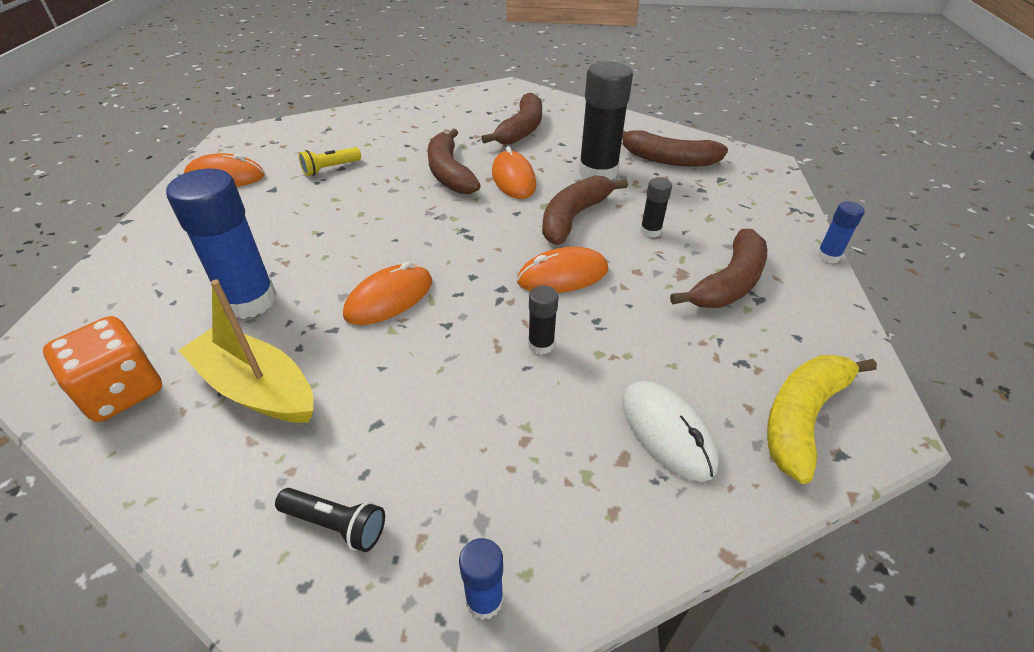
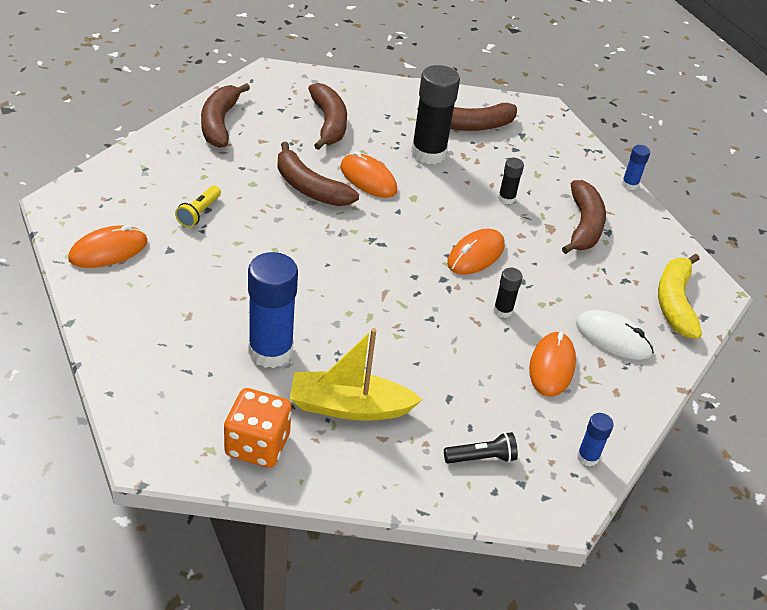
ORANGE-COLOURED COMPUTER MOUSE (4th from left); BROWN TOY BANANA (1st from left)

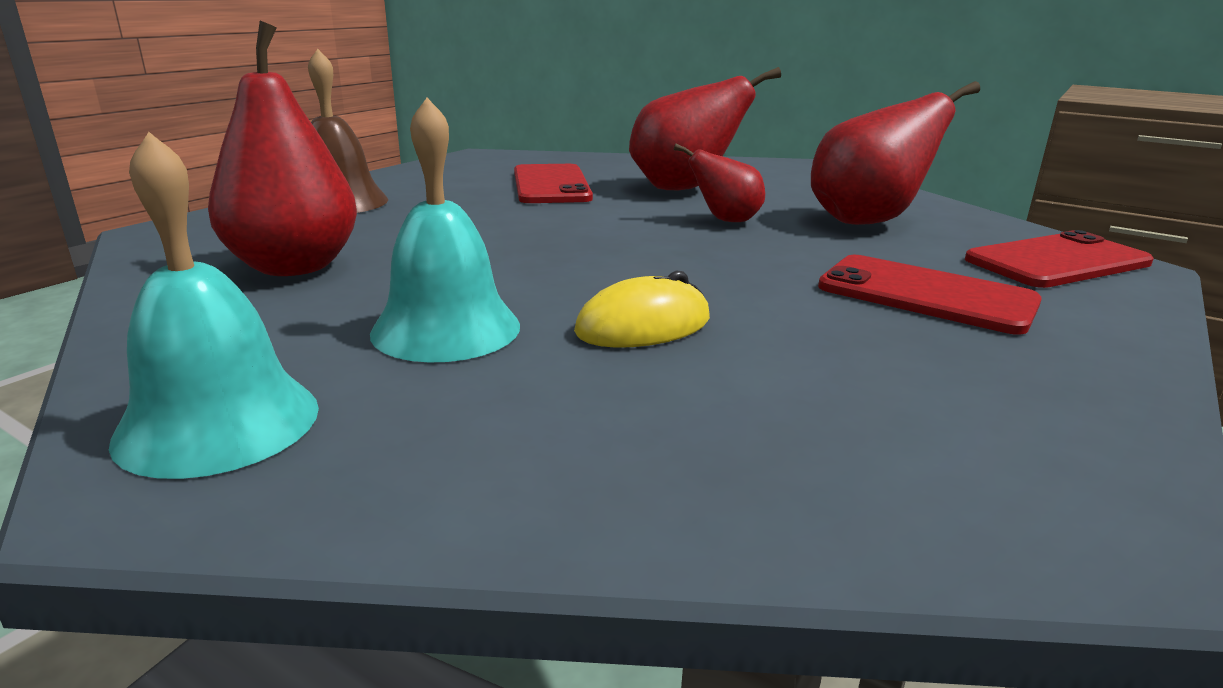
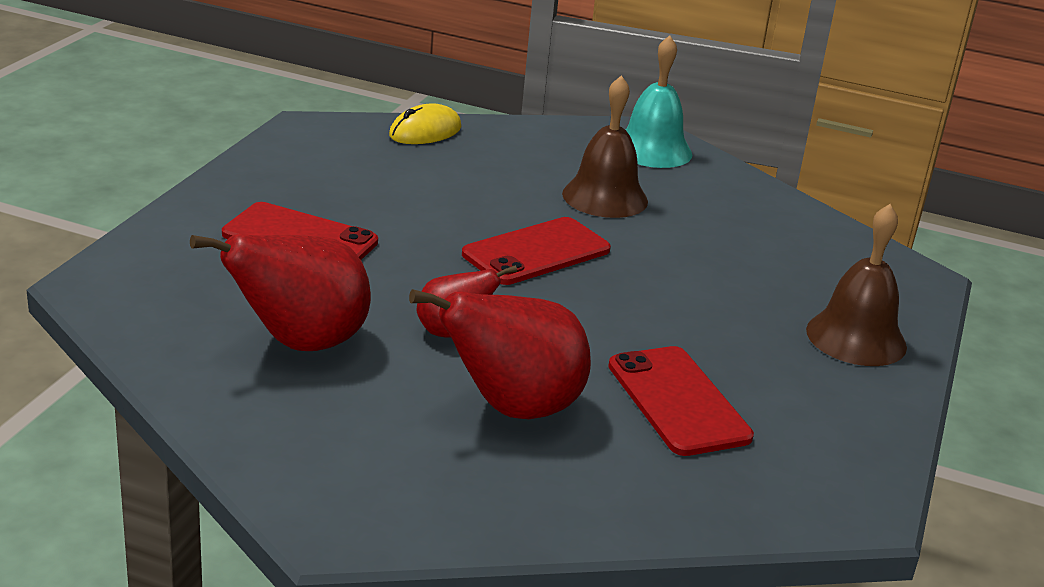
CRIMSON TOY PEAR (1st from left in the first image); BROWN BELL (1st from left); BRIGHT YELLOW COMPUTER MOUSE; CRIMSON SMARTPHONE (2nd from left)

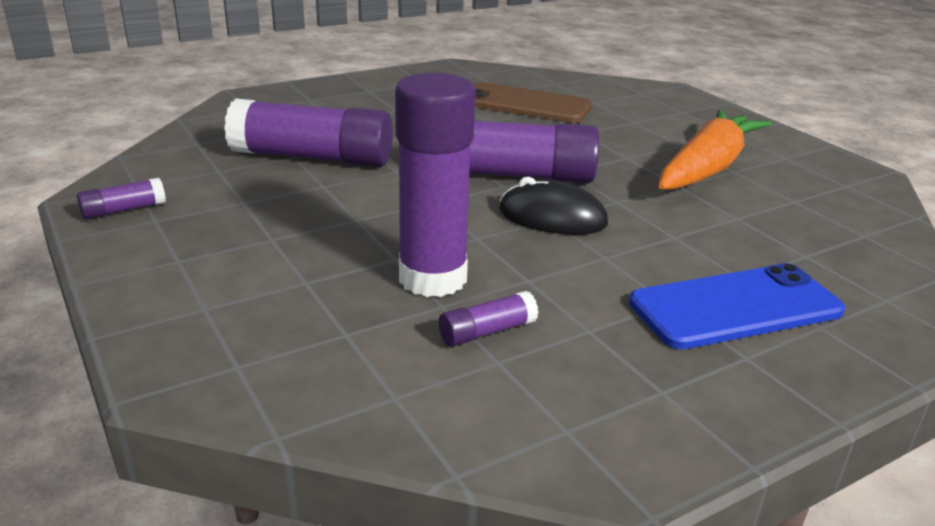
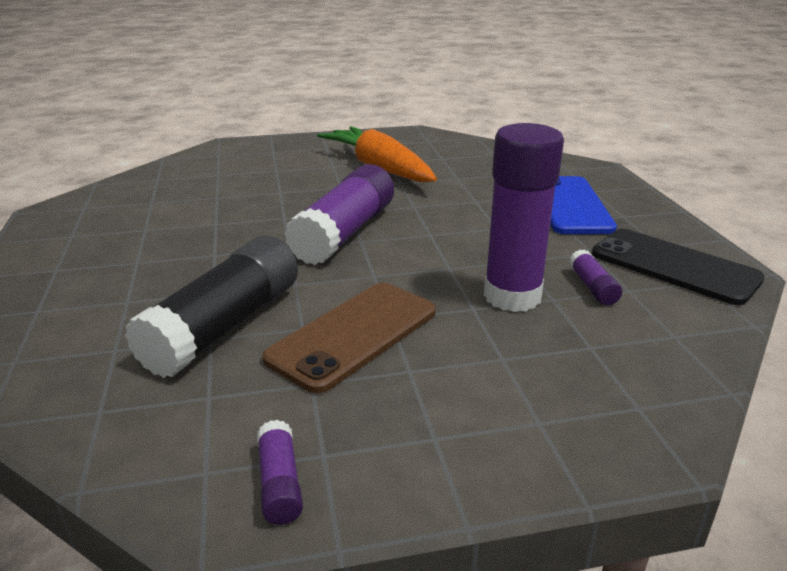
EBONY STICK OF GLUE; BROWN SMARTPHONE; EBONY COMPUTER MOUSE; EBONY SMARTPHONE

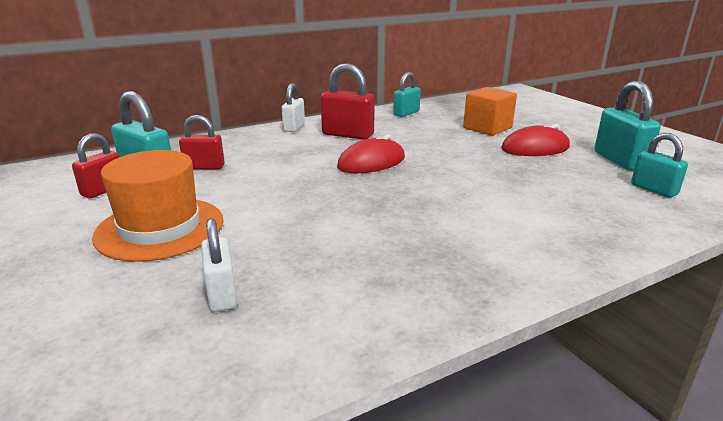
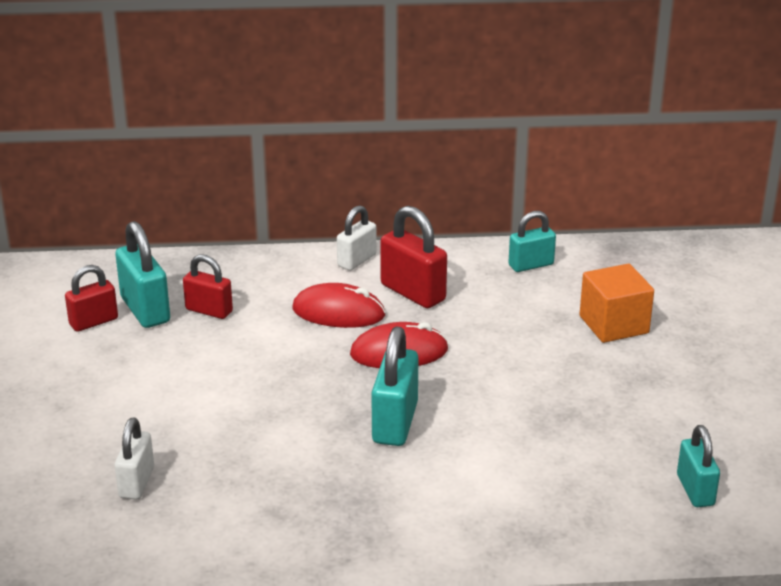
ORANGE-COLOURED TOP HAT; CRIMSON COMPUTER MOUSE (1st from left); TEAL SMALL LOCK (2nd from left)

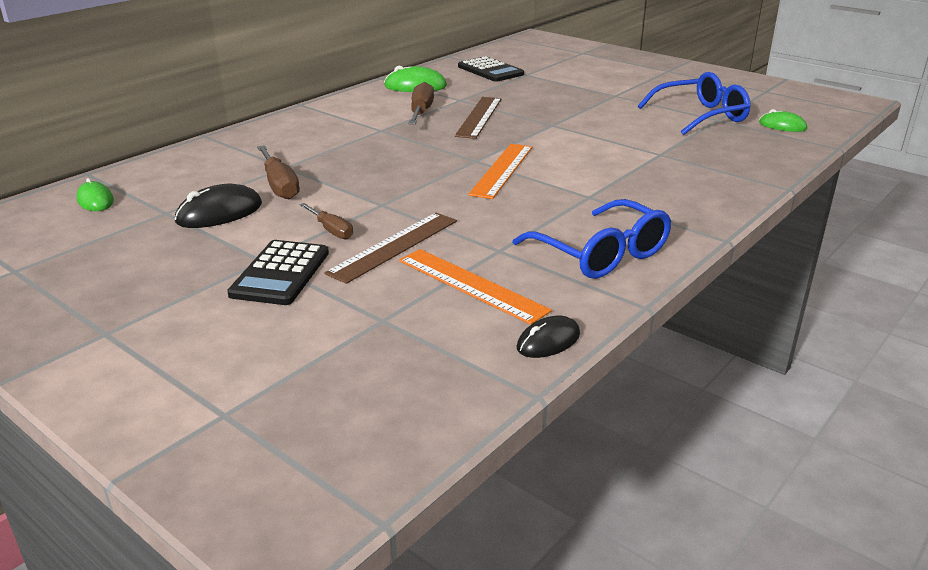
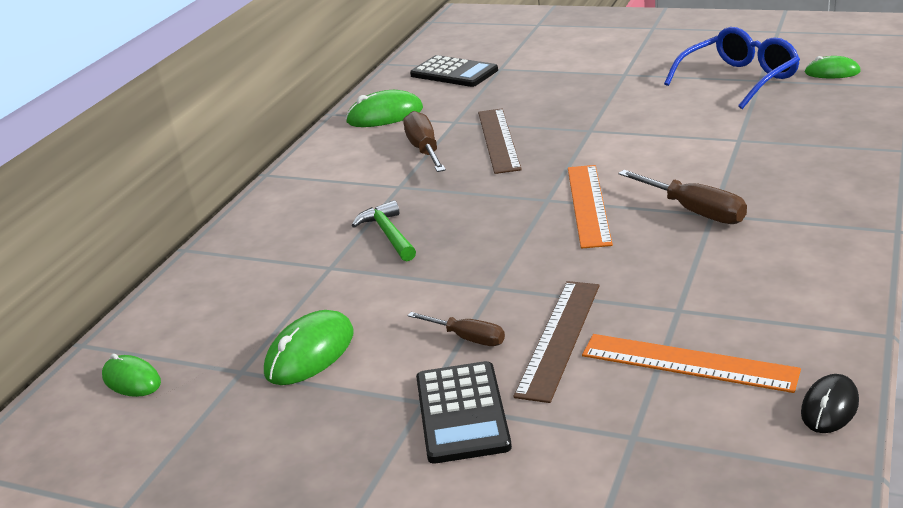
LEAF-GREEN COMPUTER MOUSE (2nd from left); BROWN FLAT SCREWDRIVER (3rd from left); ROYAL BLUE SPECTACLES (1st from left in the first image); LEAF-GREEN CLAW HAMMER

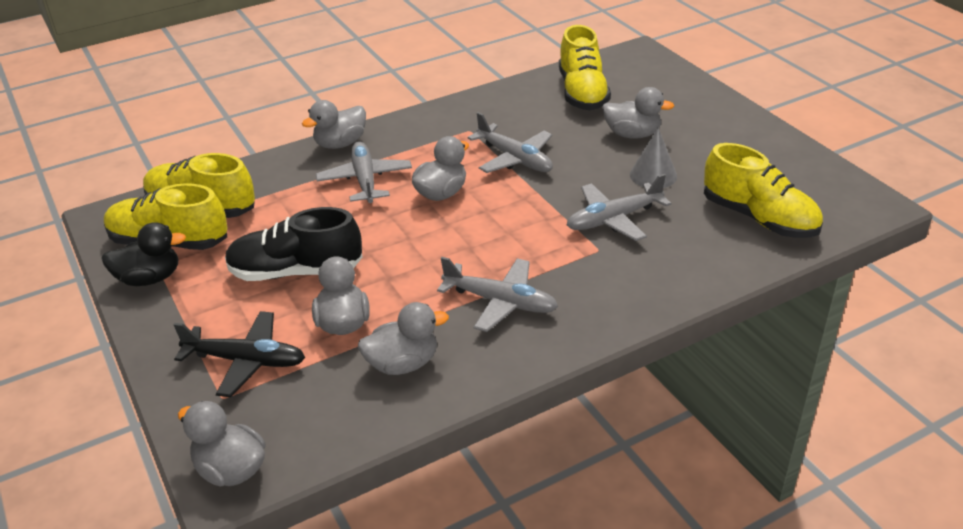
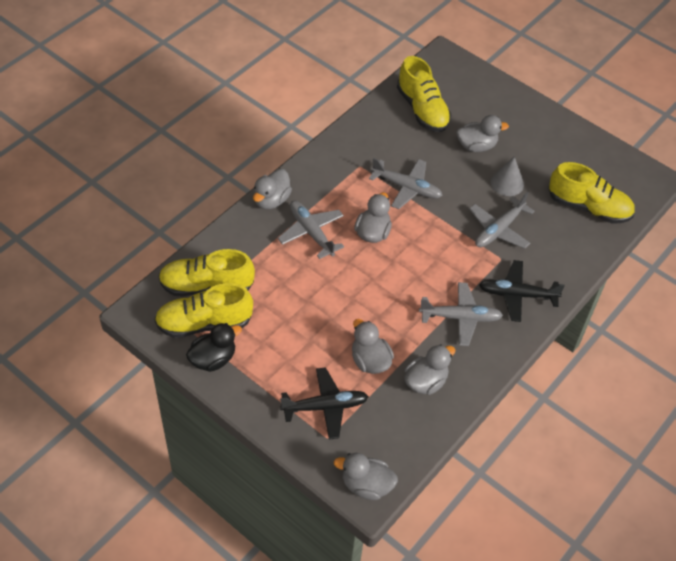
EBONY SNEAKER; EBONY TOY PLANE (2nd from left)

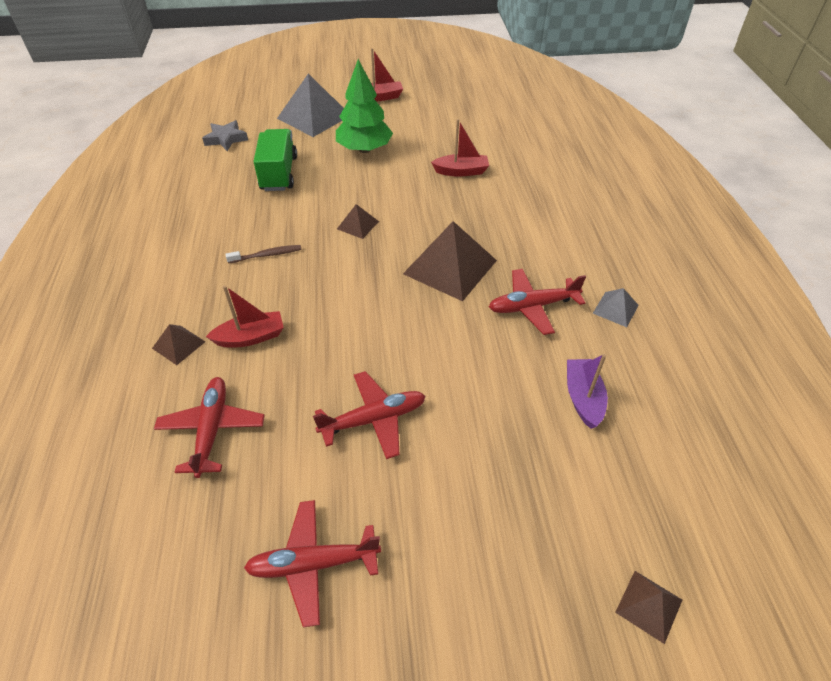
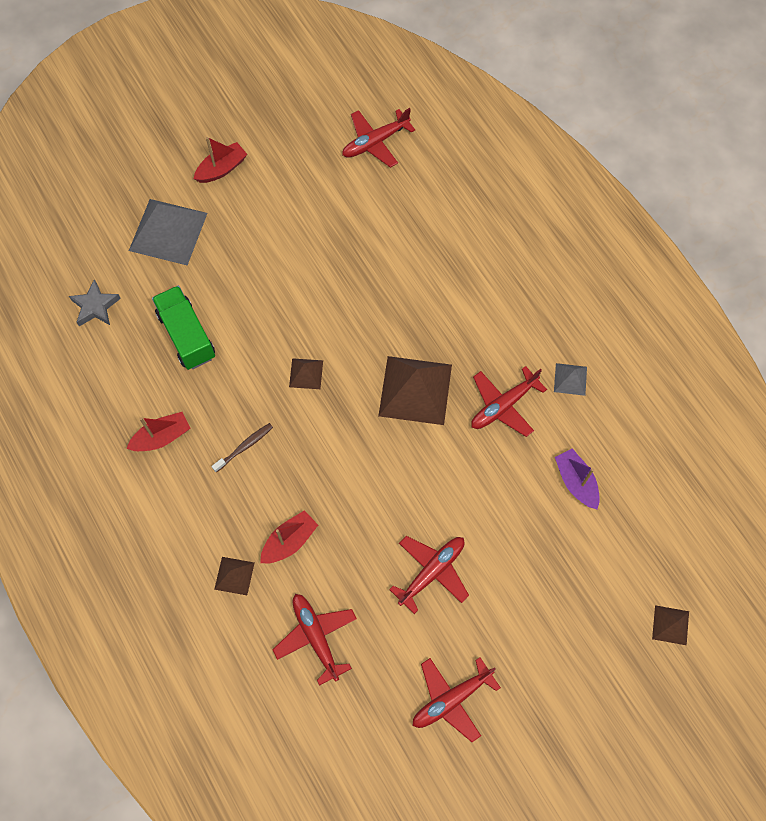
LEAF-GREEN TOY TREE; CRIMSON SAILBOAT (1st from left); CRIMSON TOY PLANE (2nd from left)

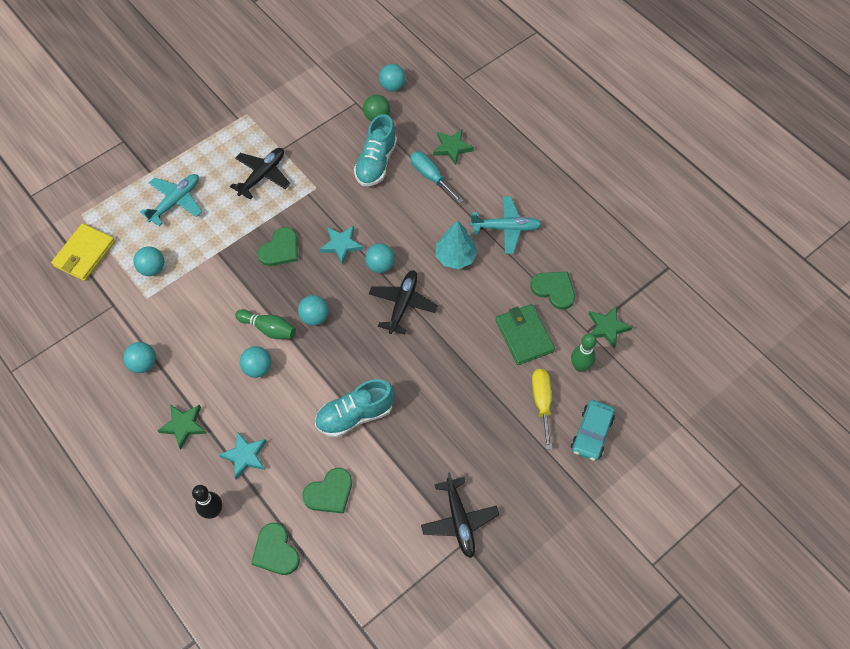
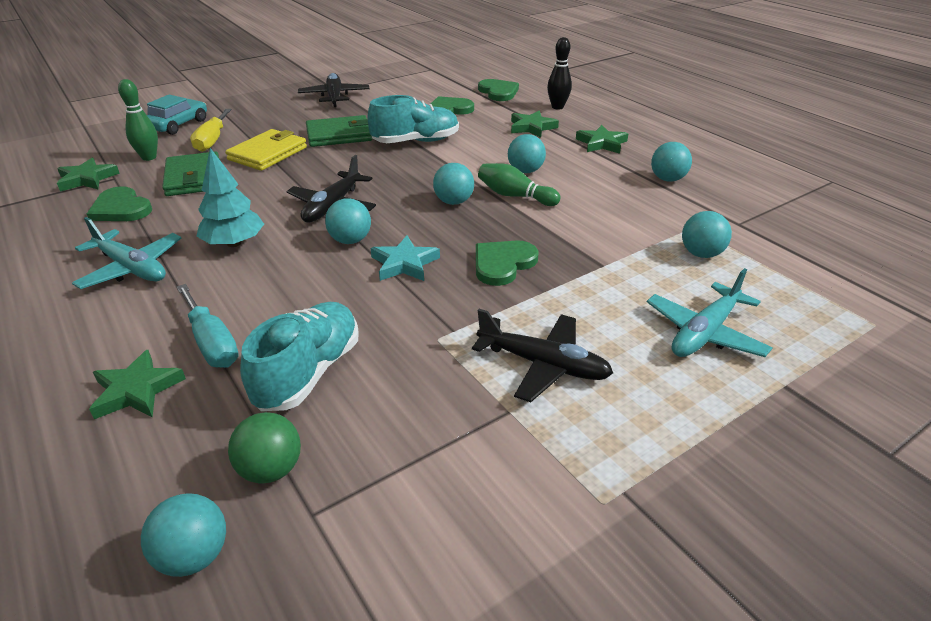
BRIGHT YELLOW BILLFOLD; LEAF-GREEN FIVE-POINTED STAR (3rd from left); EBONY TOY PLANE (3rd from left); TEAL TOY PLANE (1st from left); LEAF-GREEN BILLFOLD (2nd from left)

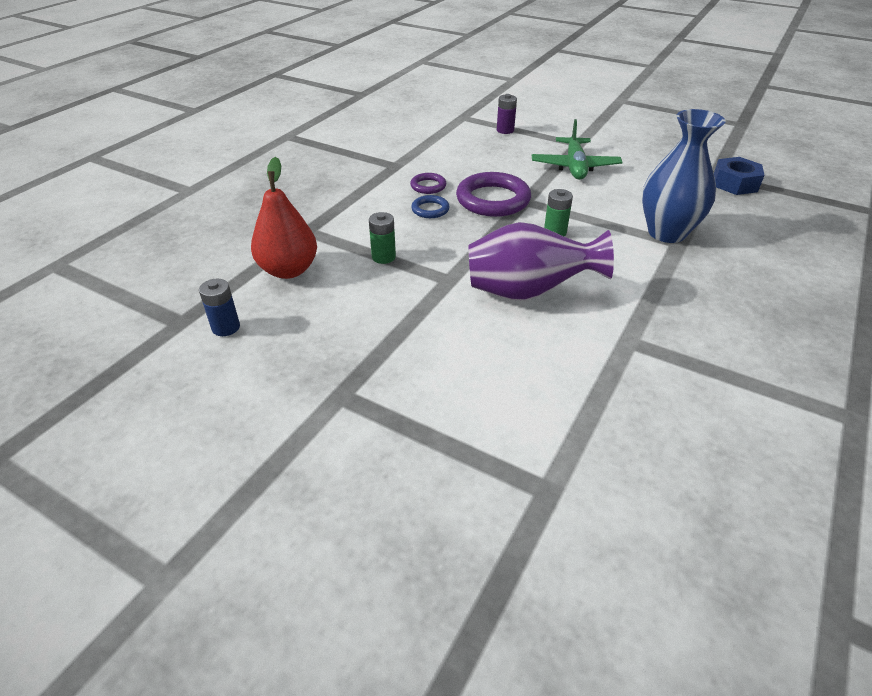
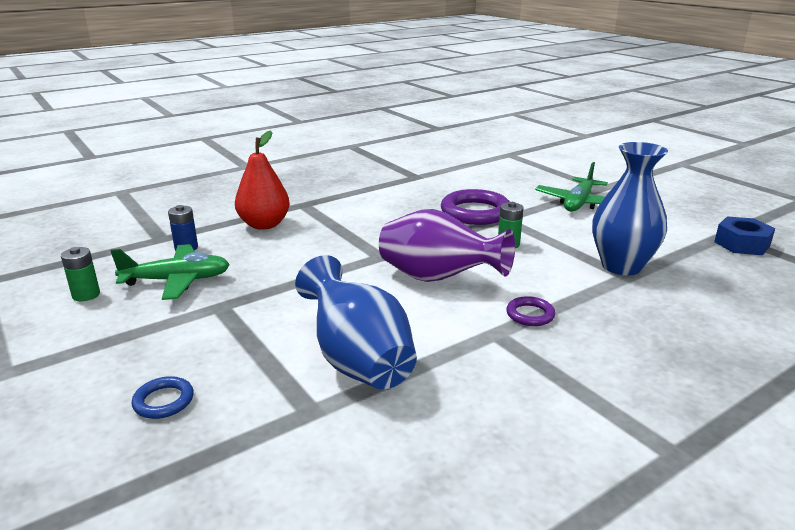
LEAF-GREEN POWER CELL (1st from left); VIOLET TORUS (2nd from left); ROYAL BLUE TORUS; VIOLET POWER CELL; LEAF-GREEN TOY PLANE (1st from left); ROYAL BLUE VASE (1st from left)

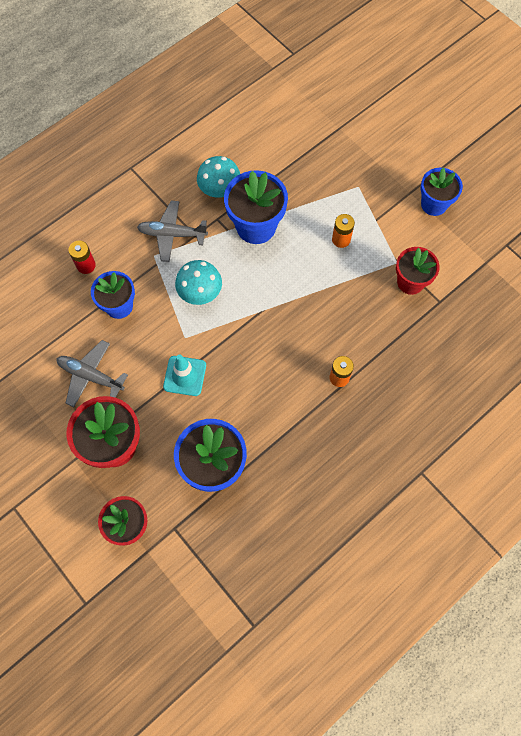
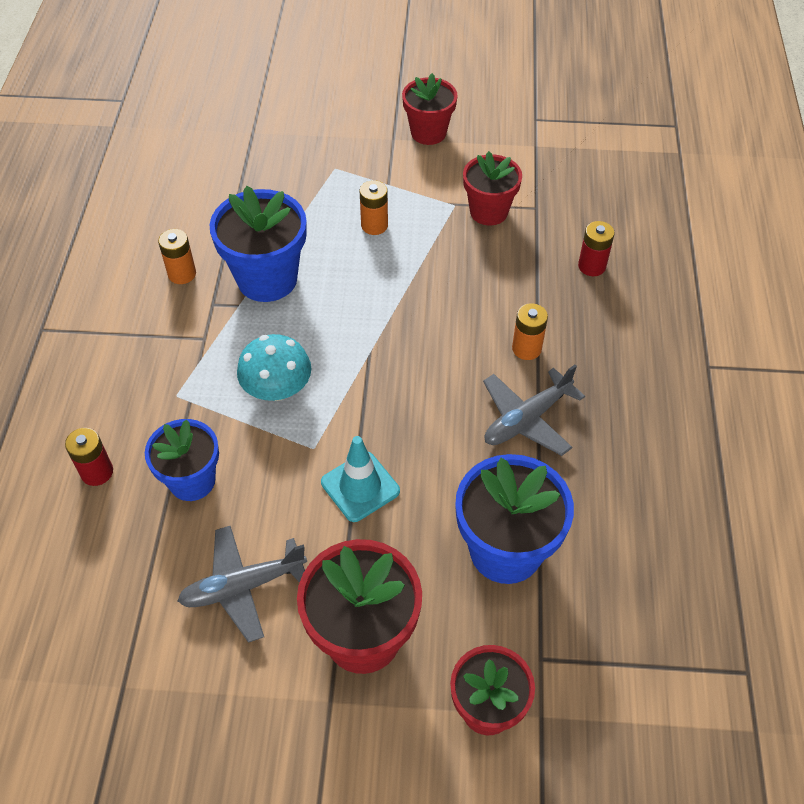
GREY TOY PLANE (2nd from left); ORANGE-COLOURED POWER CELL (1st from left); CRIMSON PLANT POT (2nd from left); CRIMSON POWER CELL (2nd from left)

